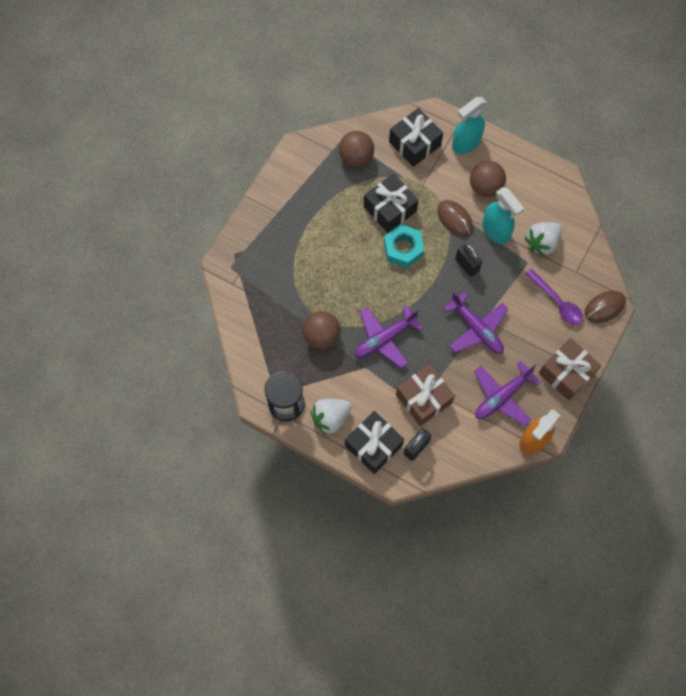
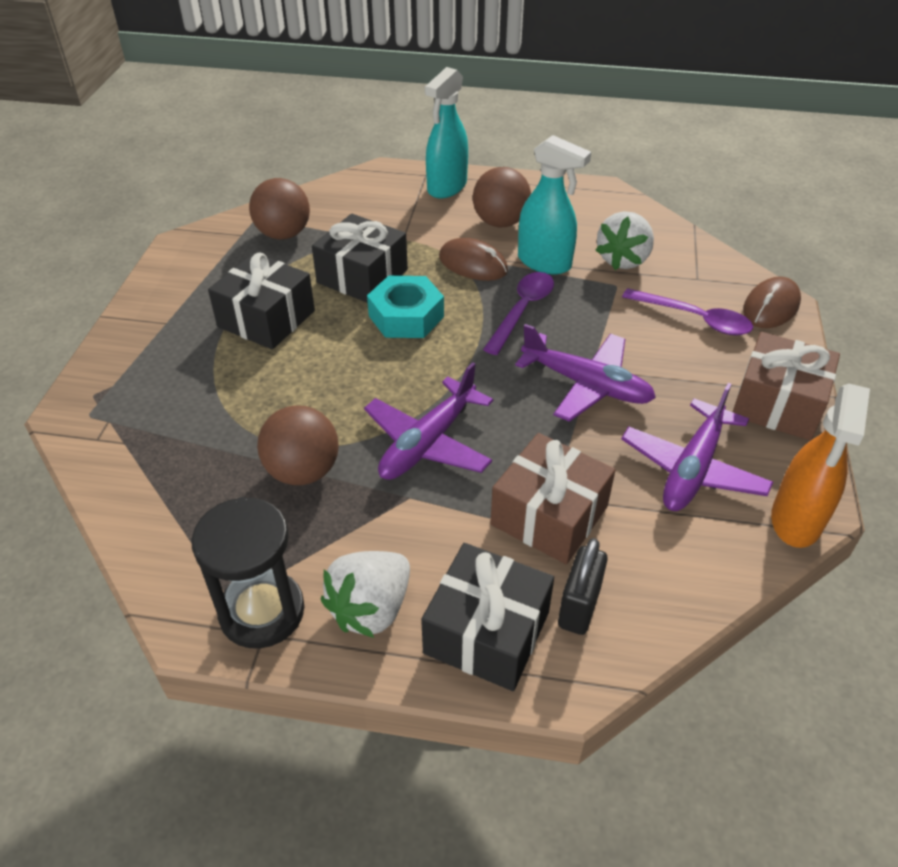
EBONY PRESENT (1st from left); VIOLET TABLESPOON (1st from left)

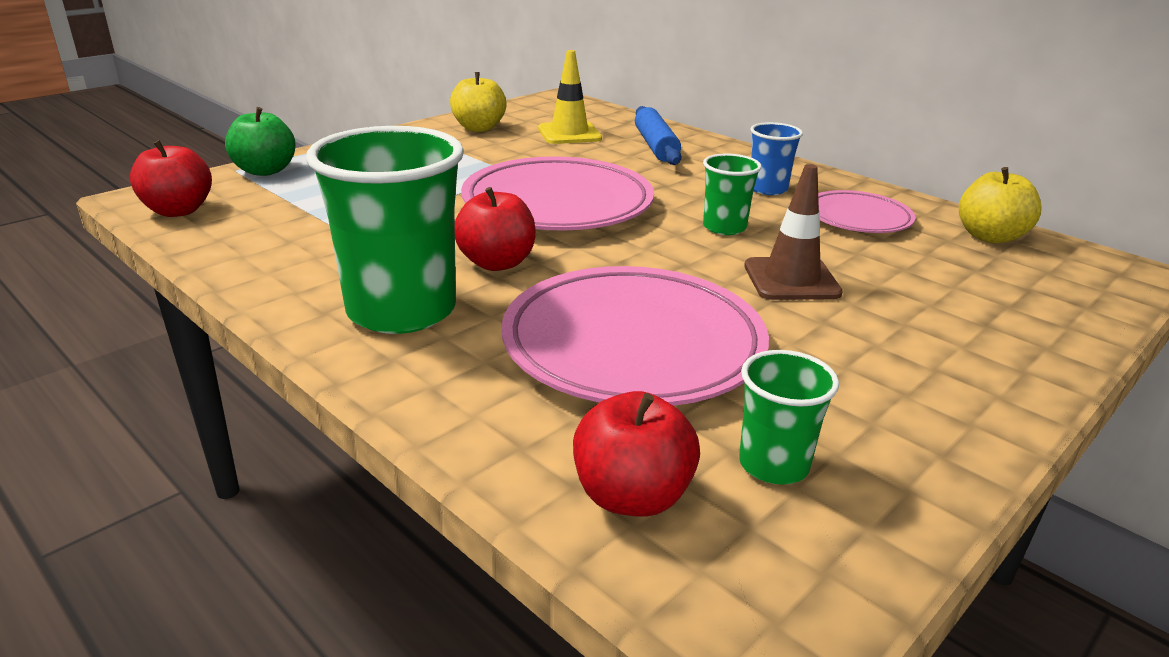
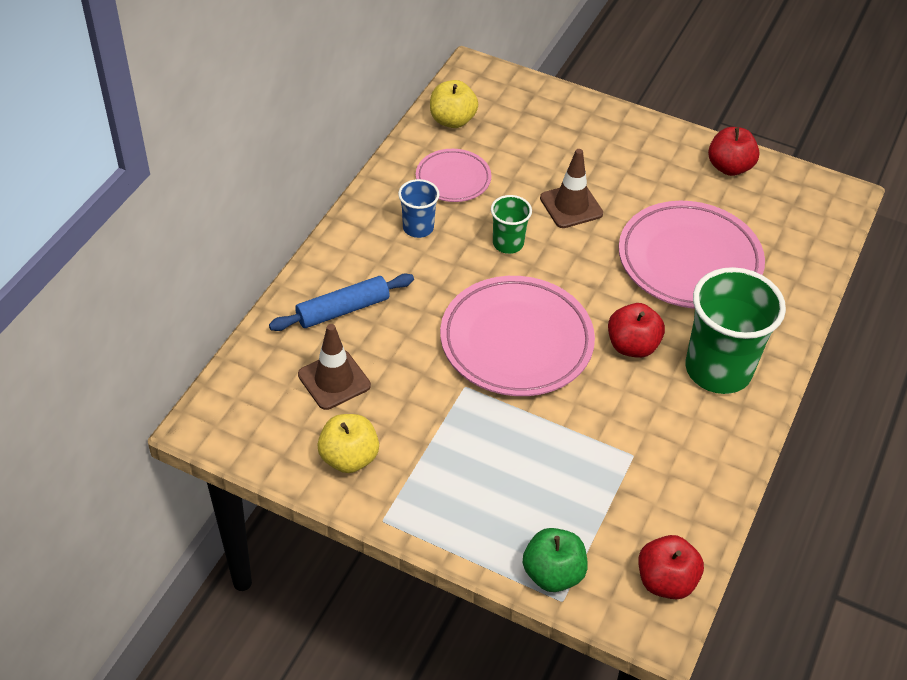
BROWN TRAFFIC CONE (1st from left); CRIMSON APPLE (3rd from left); LEAF-GREEN CUP (3rd from left in the first image)

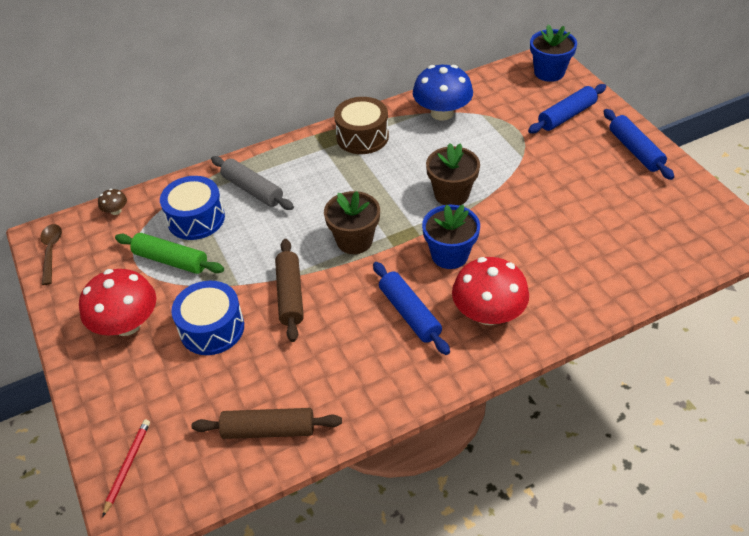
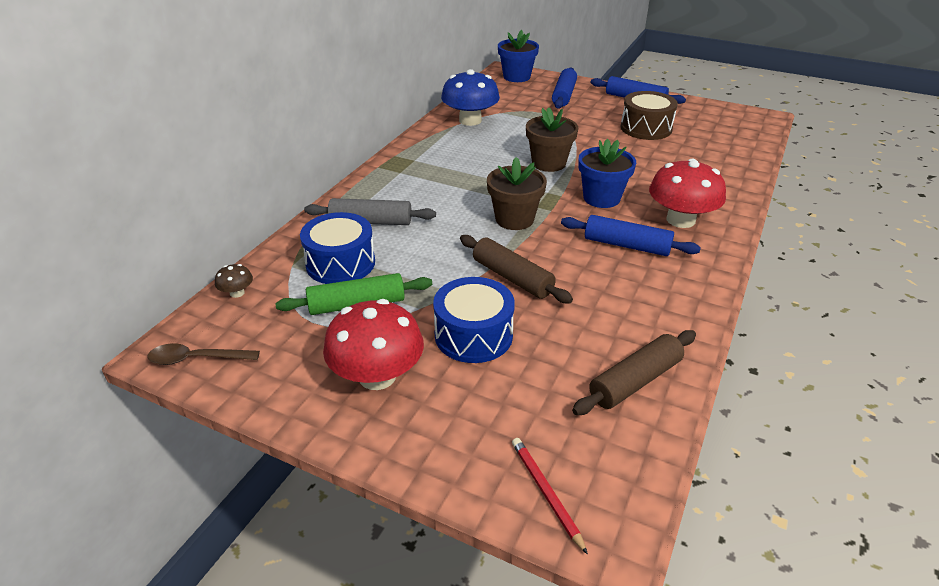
BROWN TABLESPOON; BROWN TOY DRUM

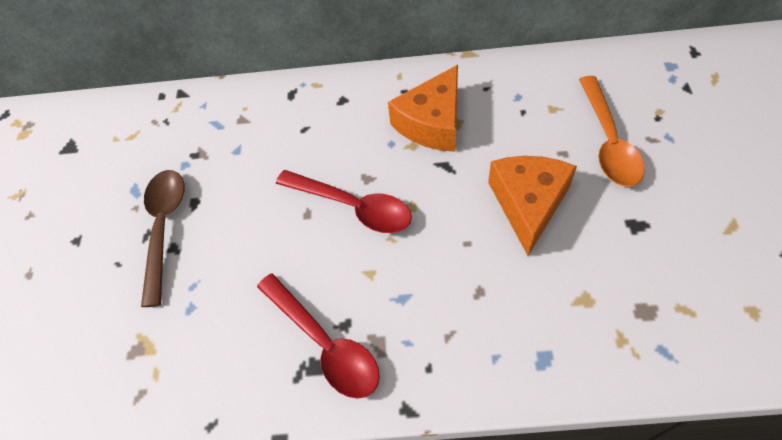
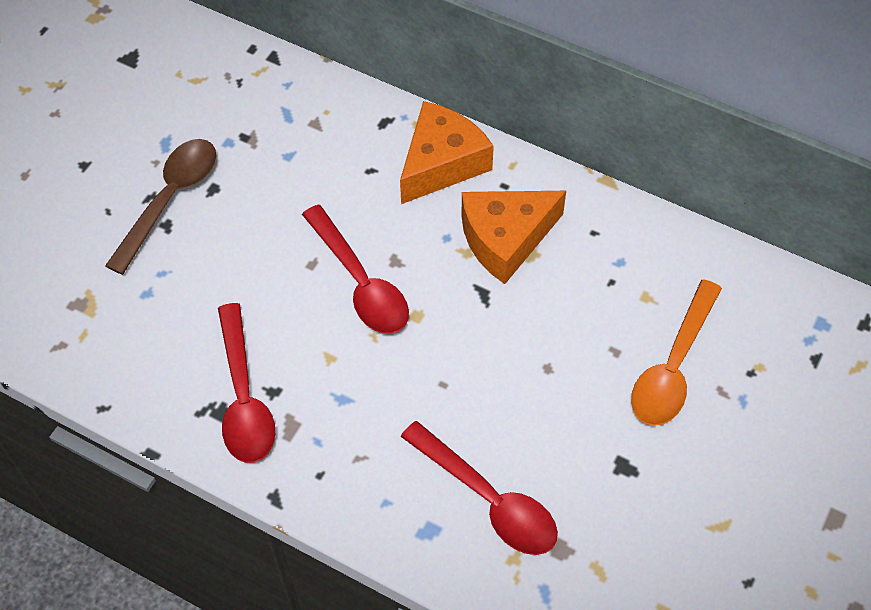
ORANGE-COLOURED PIECE OF CHEESE (1st from left); CRIMSON TABLESPOON (3rd from left)

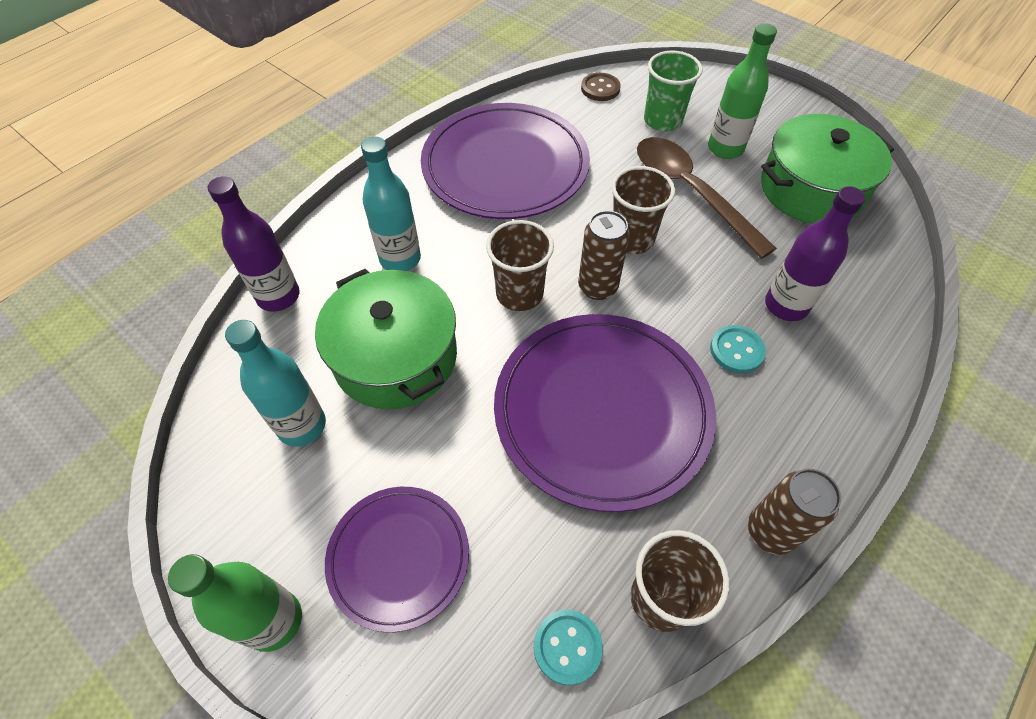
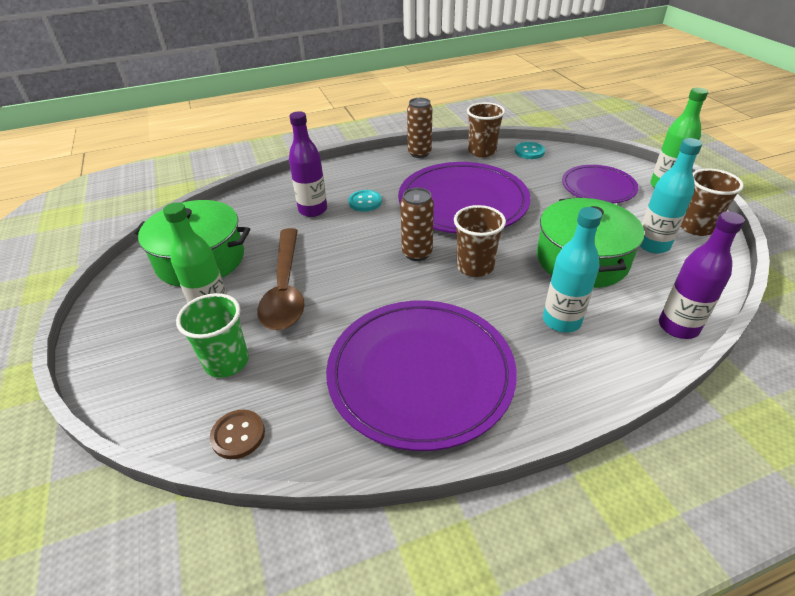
BROWN CUP (3rd from left)

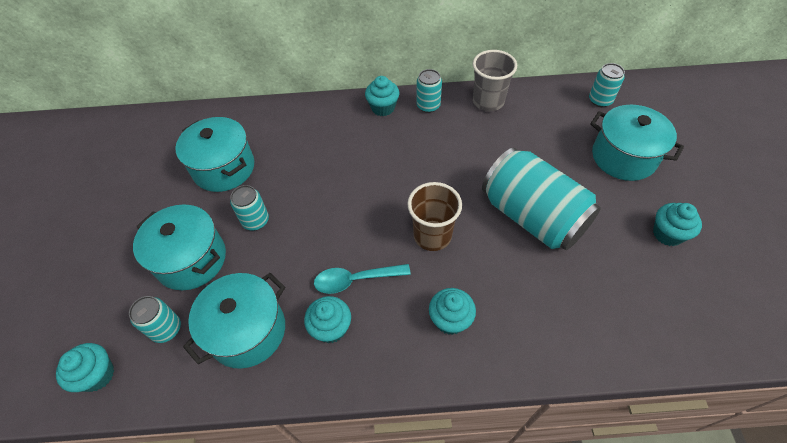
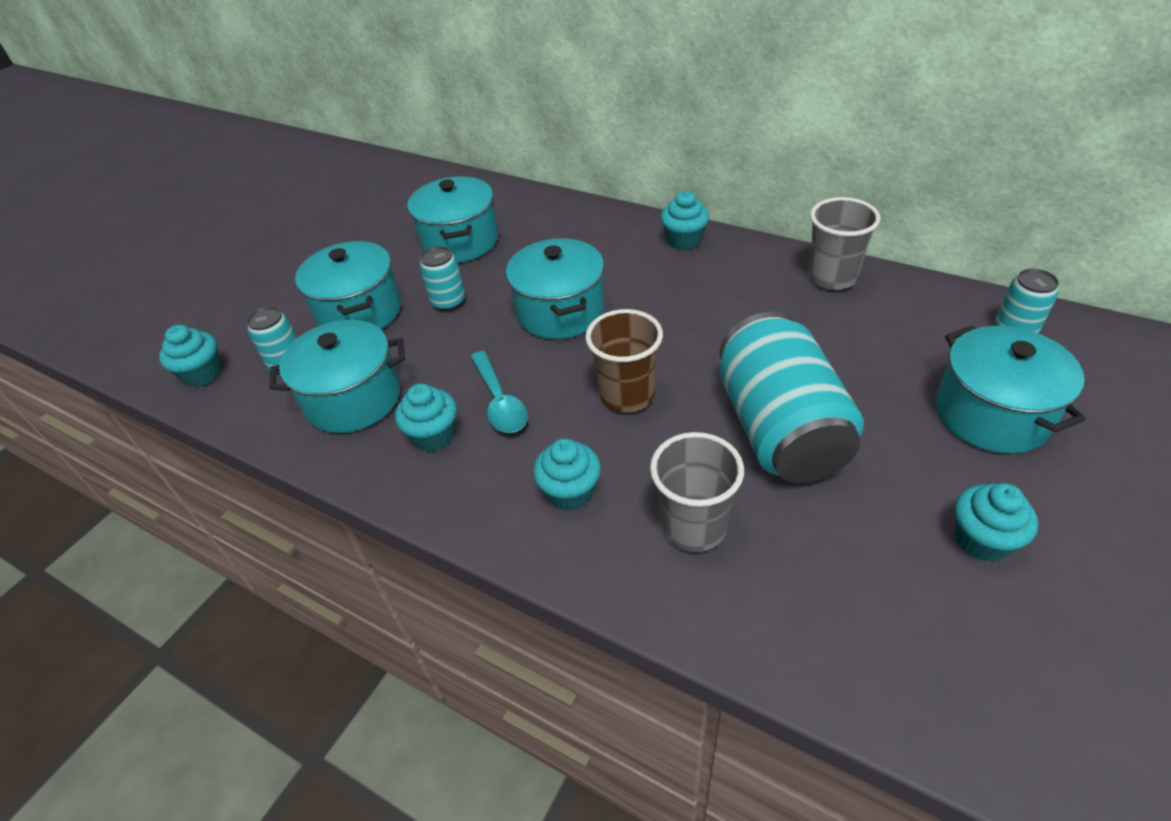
TEAL TABLESPOON; TEAL TIN (3rd from left in the first image); TEAL COOKING POT (4th from left); GREY CUP (1st from left)

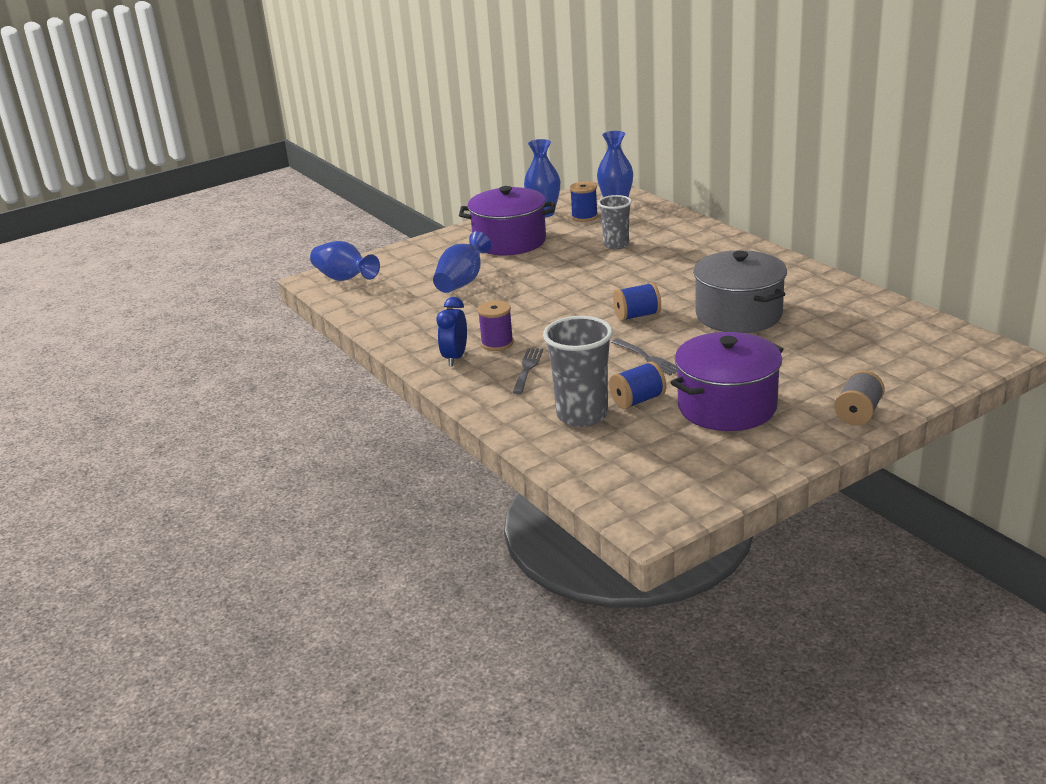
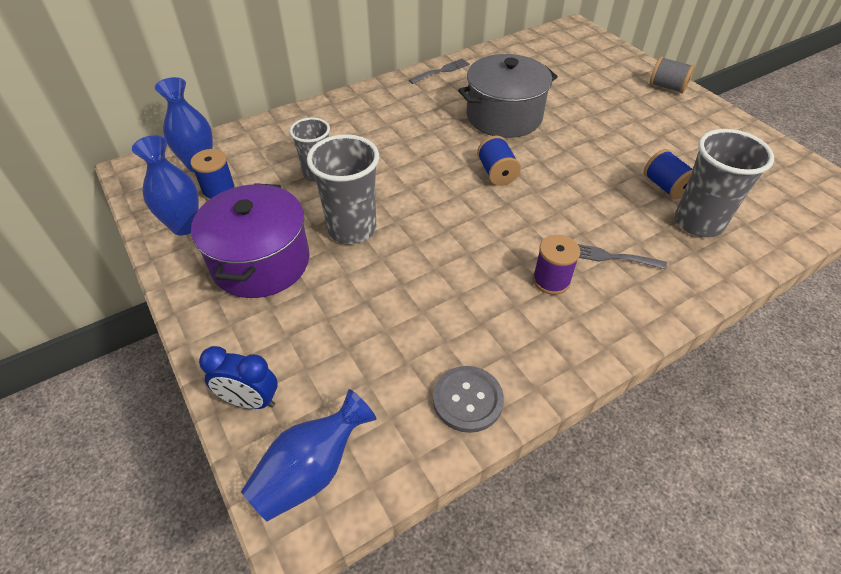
ROYAL BLUE VASE (2nd from left in the first image); ROYAL BLUE CLOCK; GREY DINNER FORK (1st from left); VIOLET COOKING POT (2nd from left in the first image); GREY CUP (2nd from left); GREY BUTTON

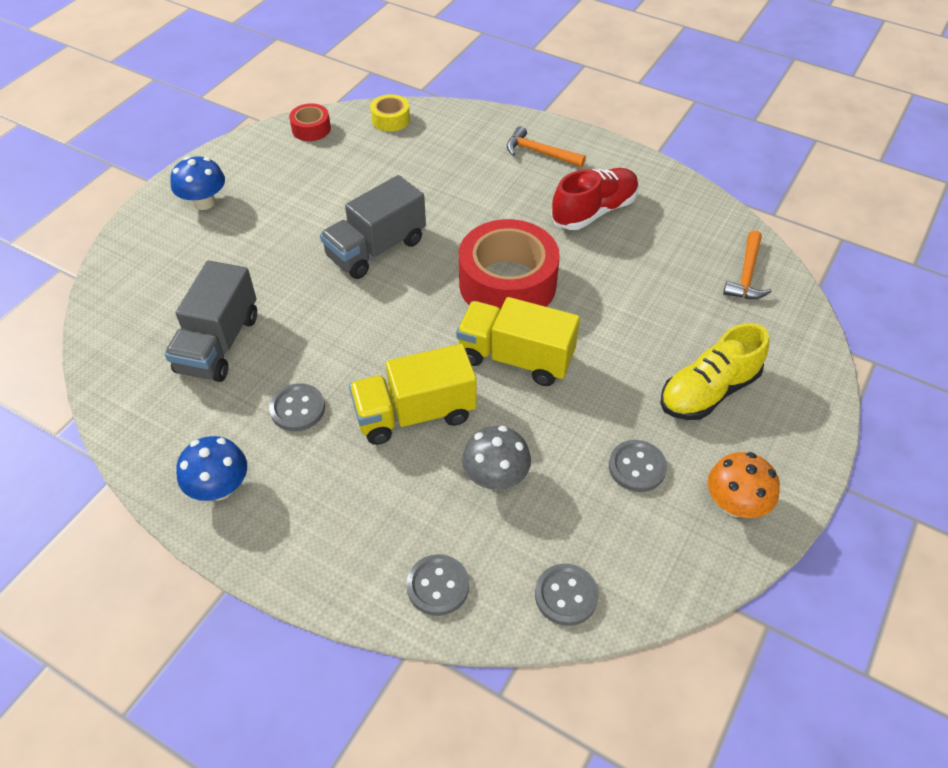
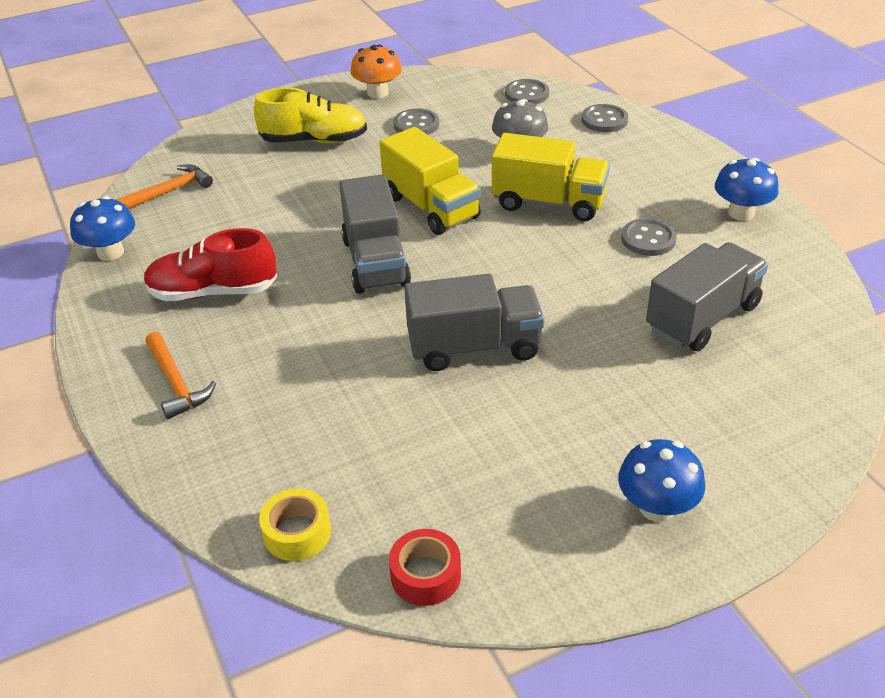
GREY LORRY (1st from left); ROYAL BLUE TOADSTOOL (1st from left)

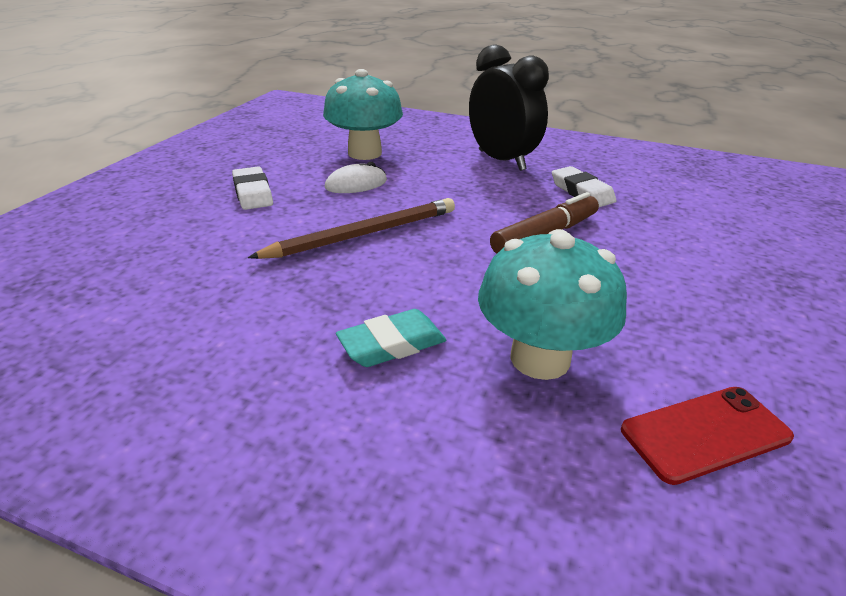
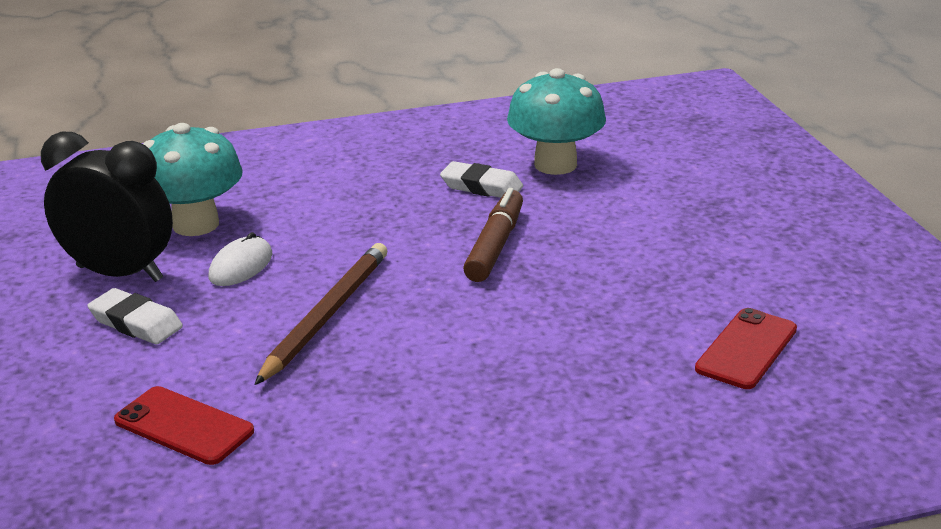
TEAL ERASER; EBONY CLOCK; TEAL TOADSTOOL (2nd from left); CRIMSON SMARTPHONE (1st from left)

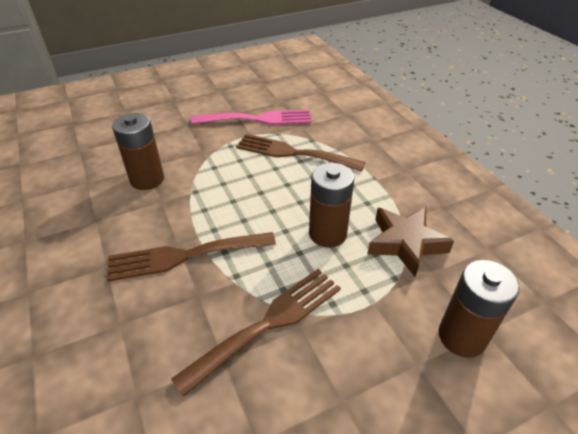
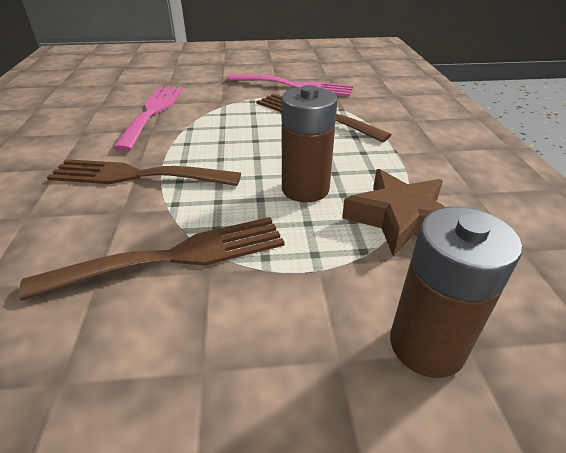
ROSE-PINK DINNER FORK (1st from left)

